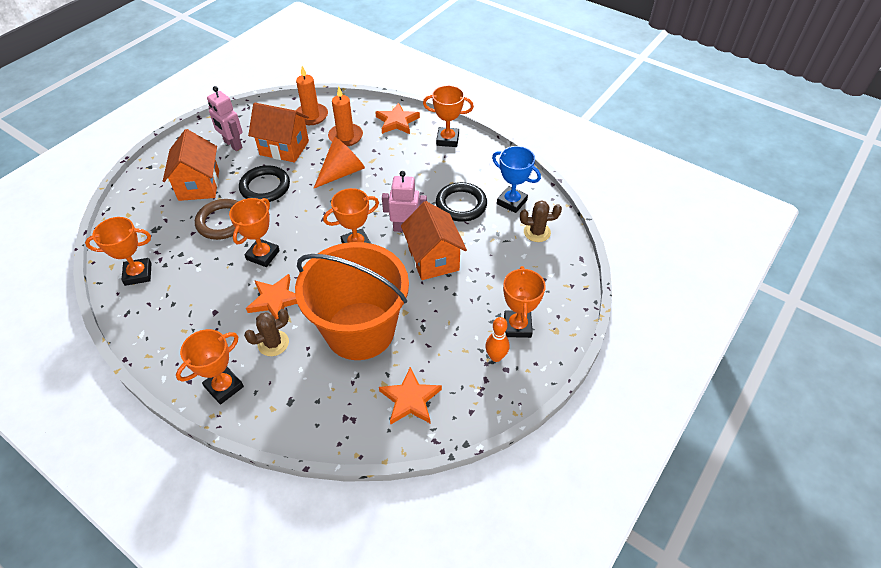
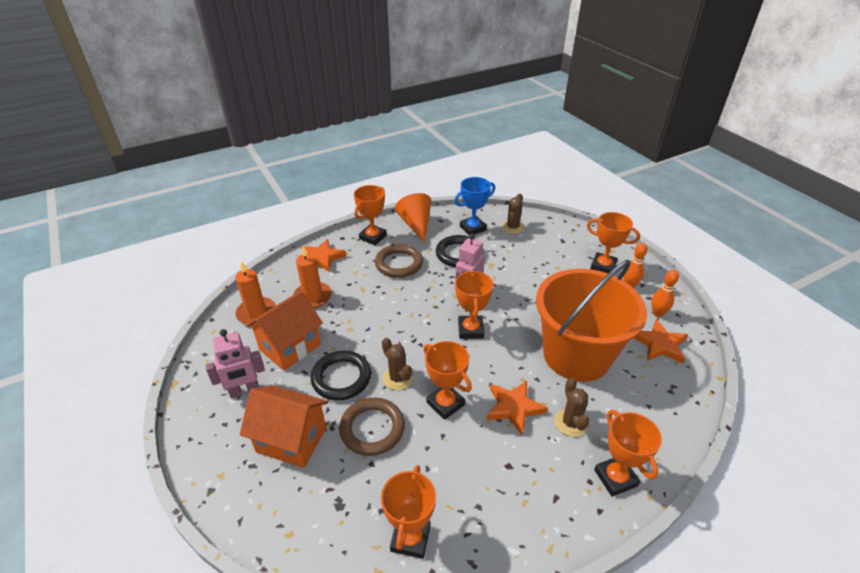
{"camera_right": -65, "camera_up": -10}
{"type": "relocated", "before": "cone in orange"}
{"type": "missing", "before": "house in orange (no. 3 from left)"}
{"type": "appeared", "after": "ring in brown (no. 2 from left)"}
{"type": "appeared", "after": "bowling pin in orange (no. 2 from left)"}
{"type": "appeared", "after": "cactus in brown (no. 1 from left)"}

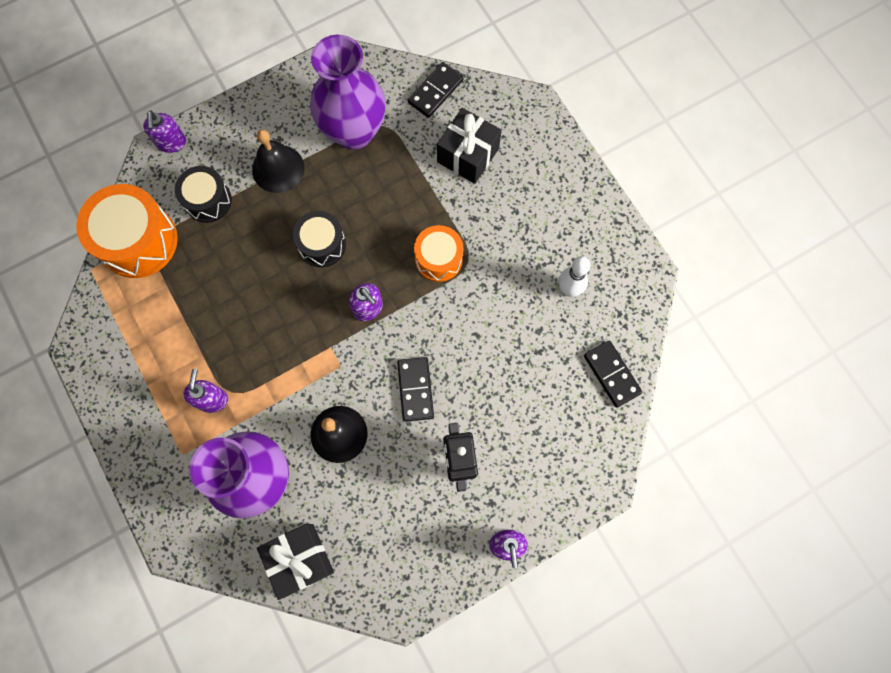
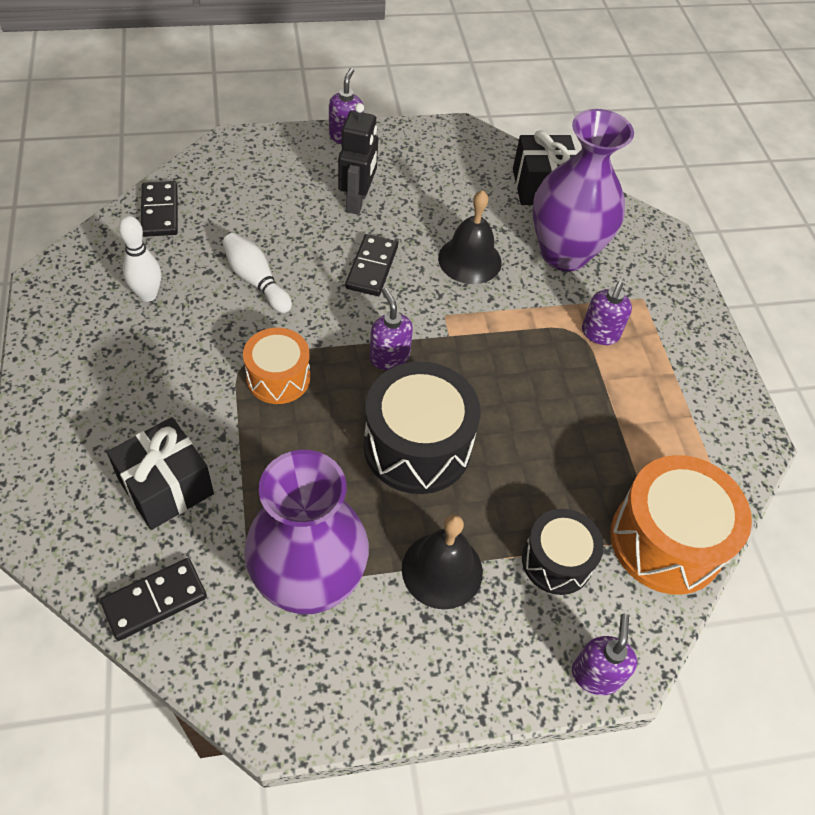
{"camera_right": -165, "camera_up": -20}
{"type": "size", "before": "drum in black (no. 2 from left in the first image)", "scale": 1.64}
{"type": "appeared", "after": "bowling pin in white (no. 2 from left)"}

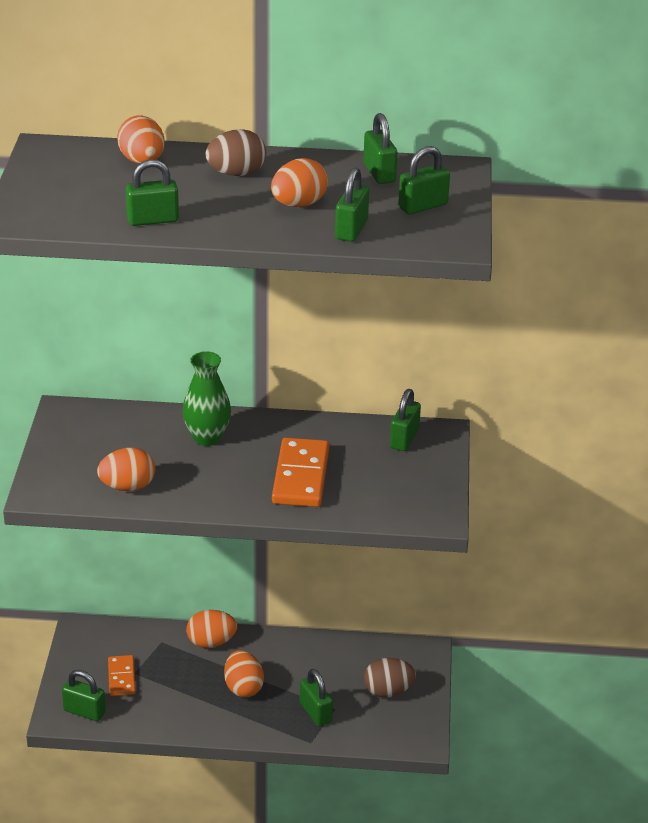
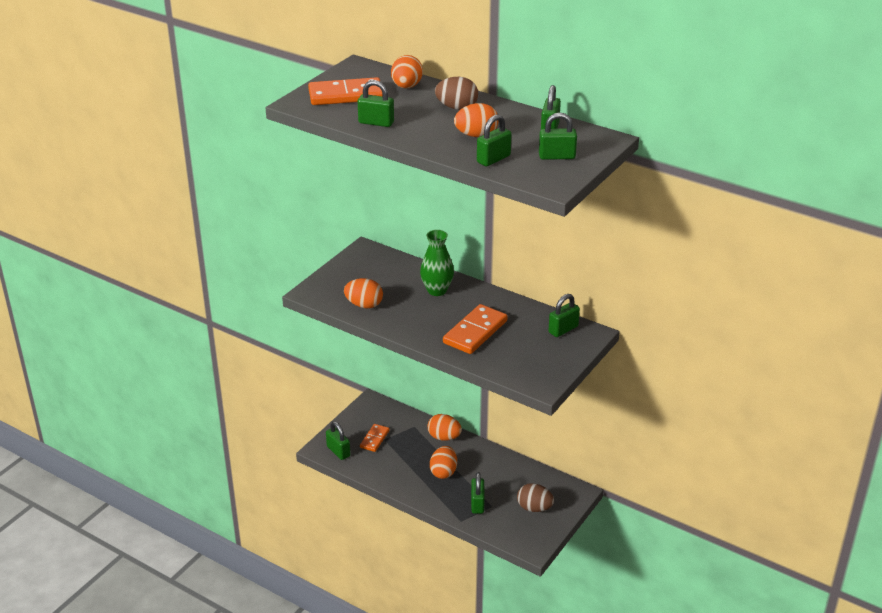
{"camera_right": 30, "camera_up": 0}
{"type": "appeared", "after": "domino in orange (no. 1 from left)"}

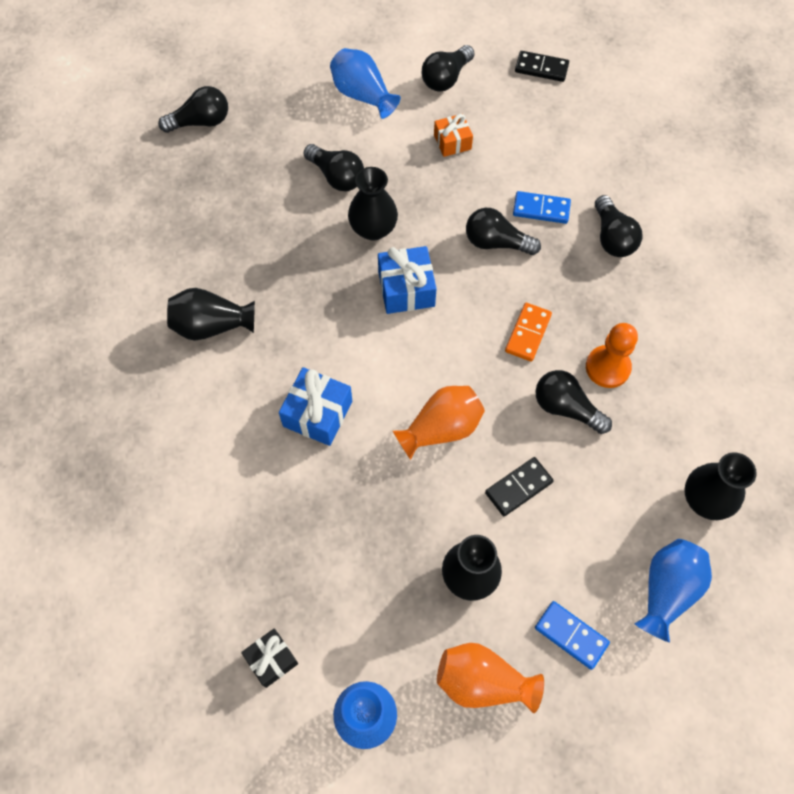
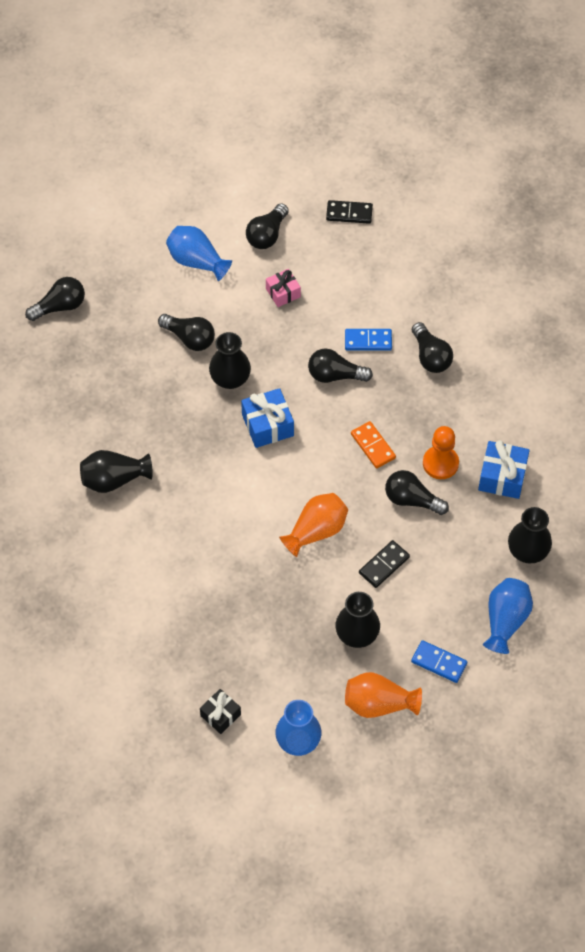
{"camera_right": -10, "camera_up": -5}
{"type": "colour", "before": "gift in orange", "after": "gift in pink"}
{"type": "spun", "before": "domino in orange", "turn": -45}
{"type": "relocated", "before": "gift in blue (no. 1 from left in the first image)", "after": "gift in blue (no. 2 from left)"}

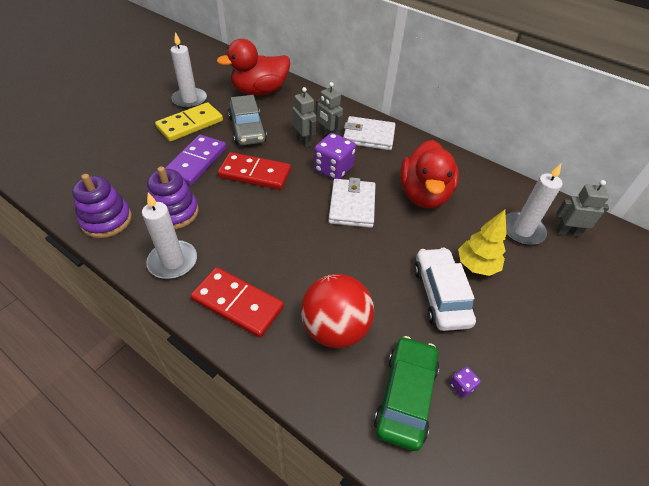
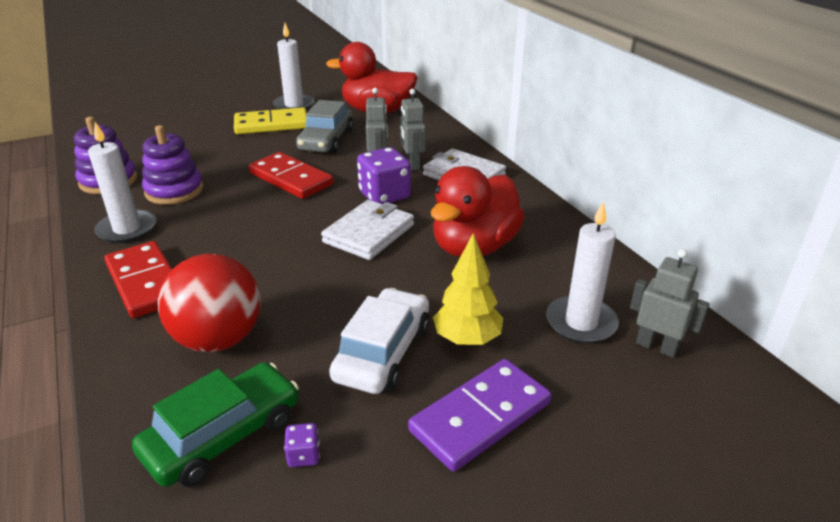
{"camera_right": 30, "camera_up": -15}
{"type": "relocated", "before": "domino in purple"}

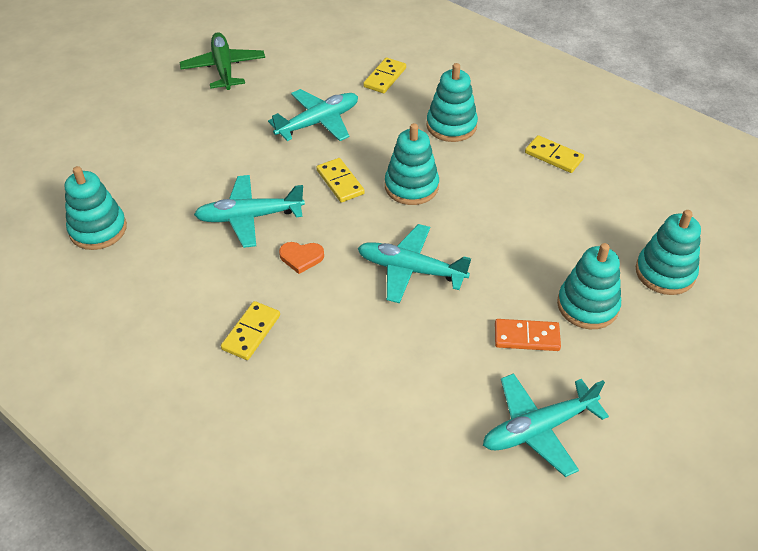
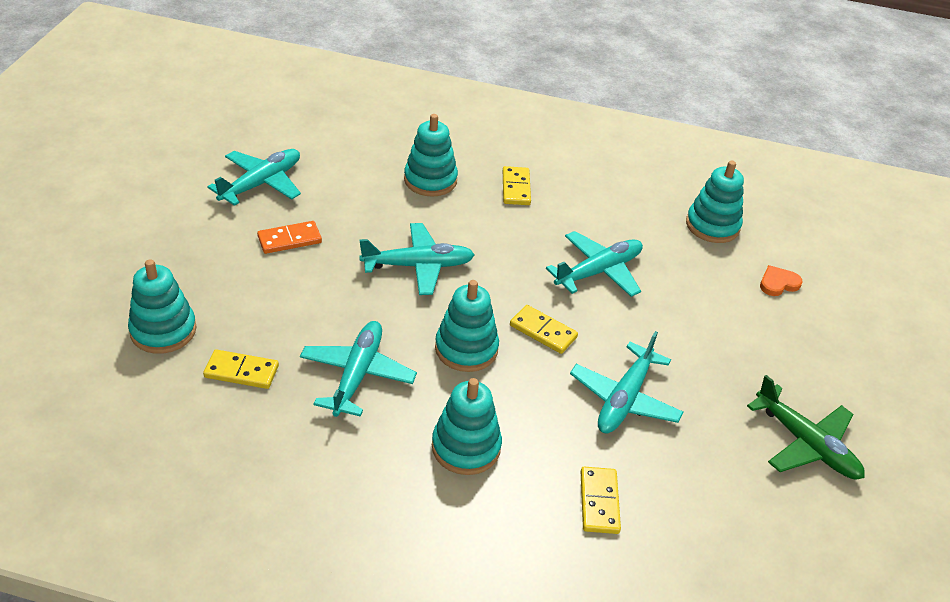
{"camera_right": 150, "camera_up": -5}
{"type": "relocated", "before": "domino in yellow (no. 4 from left in the first image)", "after": "domino in yellow (no. 1 from left)"}
{"type": "relocated", "before": "heart in orange"}
{"type": "relocated", "before": "stacking toy in turquoise (no. 4 from left in the first image)", "after": "stacking toy in turquoise (no. 2 from left)"}
{"type": "appeared", "after": "plane in turquoise (no. 2 from left)"}

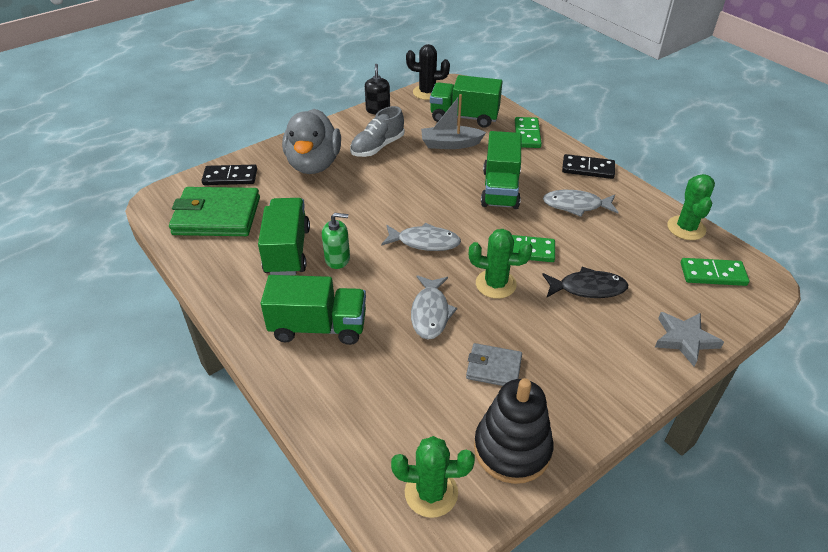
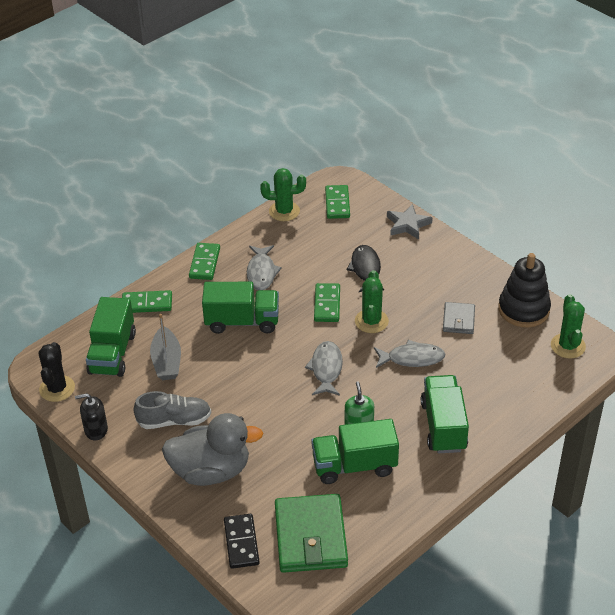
{"camera_right": -95, "camera_up": 0}
{"type": "spun", "before": "shoe in grey", "turn": -45}
{"type": "colour", "before": "domino in black (no. 2 from left)", "after": "domino in green (no. 2 from left)"}

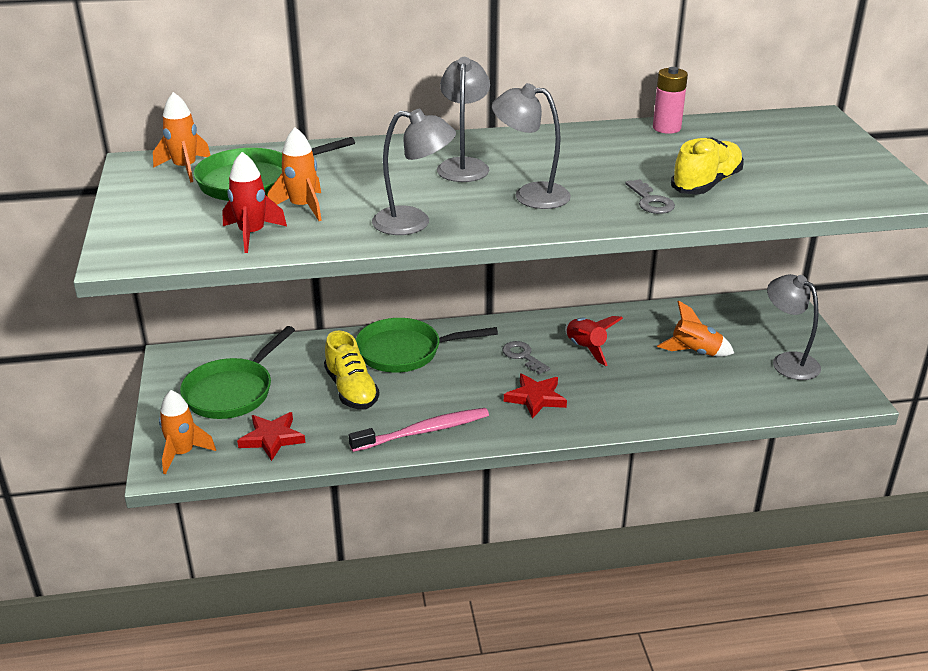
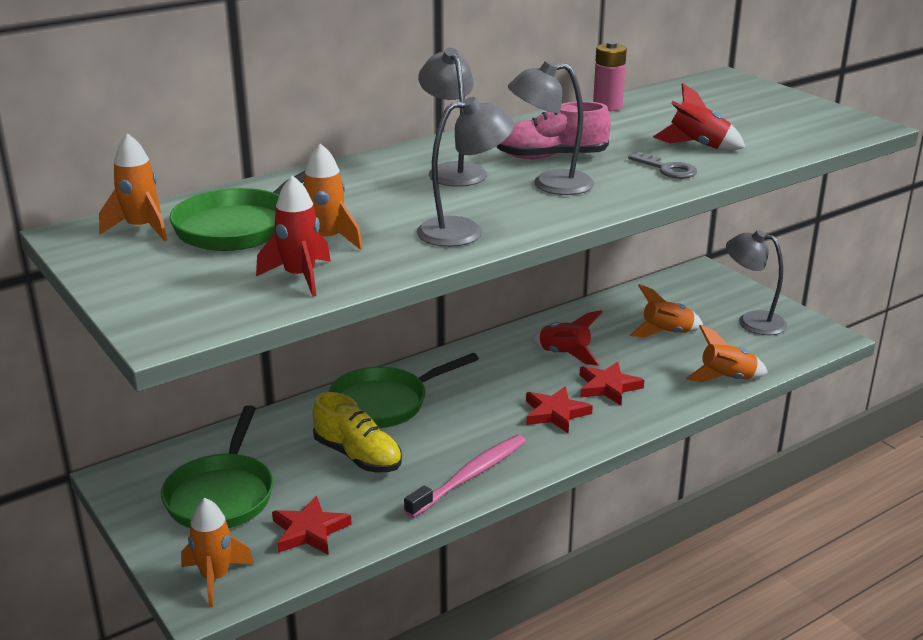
{"camera_right": -25, "camera_up": -5}
{"type": "exchanged", "before": "shoe in yellow (no. 2 from left)", "after": "rocket in red (no. 3 from left)"}
{"type": "missing", "before": "key in grey (no. 1 from left)"}
{"type": "appeared", "after": "shoe in pink"}
{"type": "appeared", "after": "rocket in orange (no. 5 from left)"}
{"type": "appeared", "after": "star in red (no. 3 from left)"}

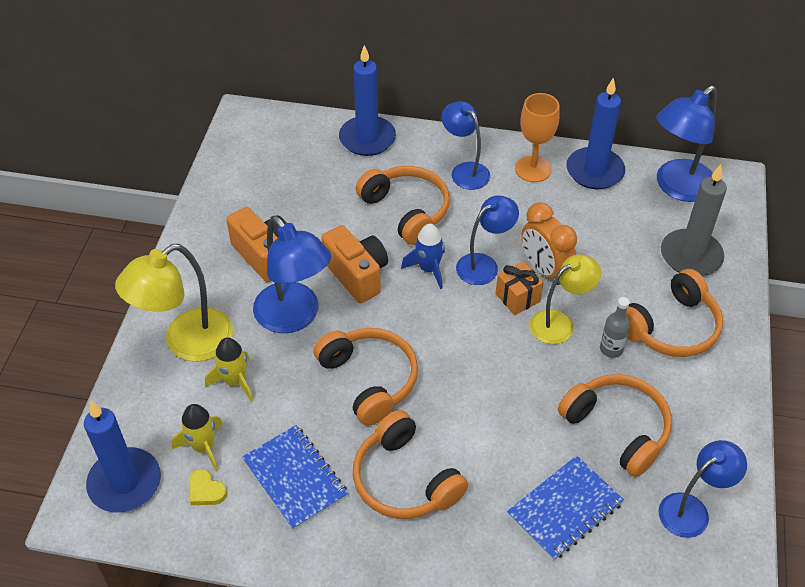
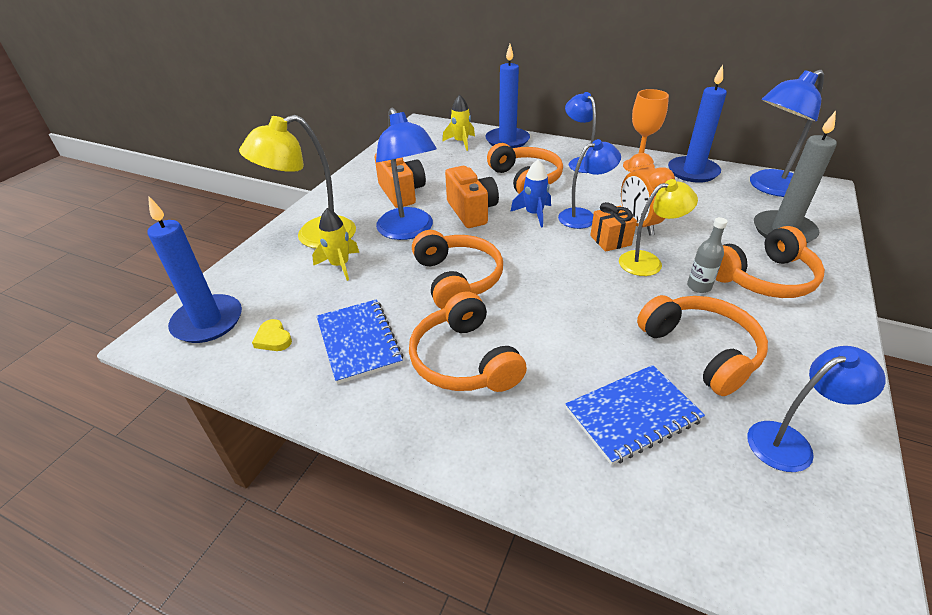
{"camera_right": 15, "camera_up": -10}
{"type": "relocated", "before": "rocket in yellow (no. 1 from left in the first image)", "after": "rocket in yellow (no. 2 from left)"}

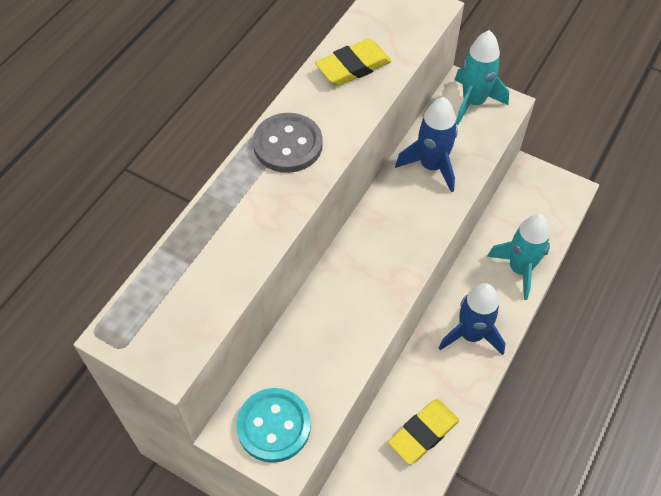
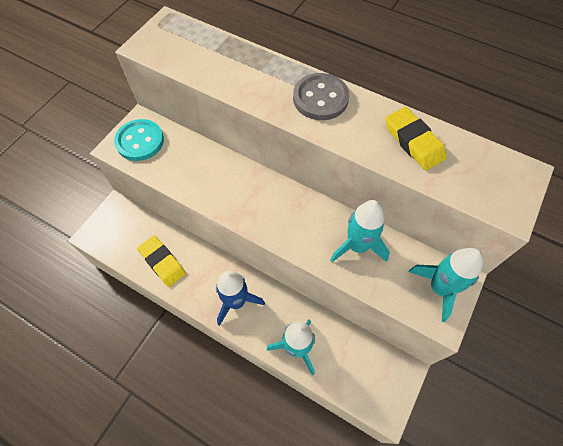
{"camera_right": 90, "camera_up": 5}
{"type": "colour", "before": "rocket in blue (no. 1 from left)", "after": "rocket in turquoise (no. 2 from left)"}

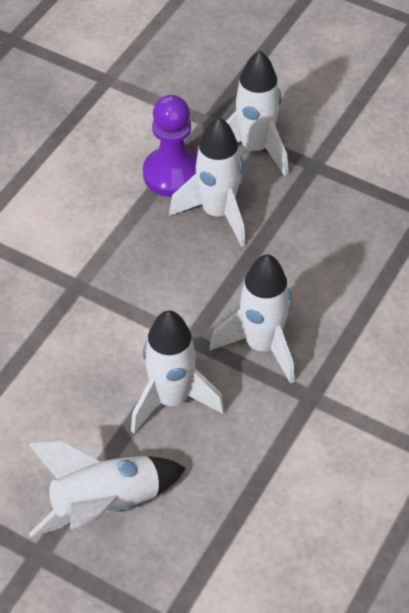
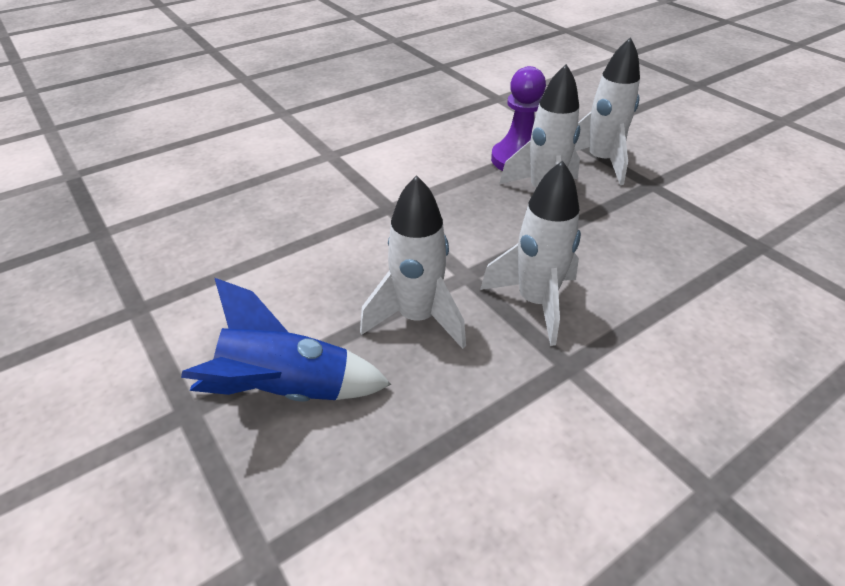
{"camera_right": 25, "camera_up": -10}
{"type": "colour", "before": "rocket in white (no. 1 from left)", "after": "rocket in blue"}

